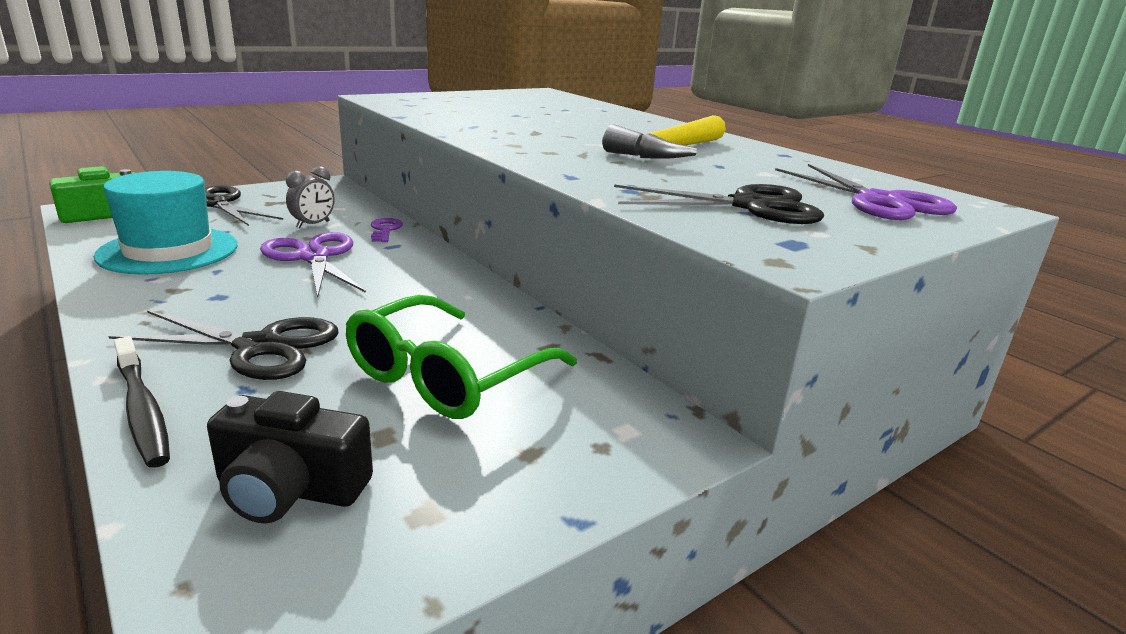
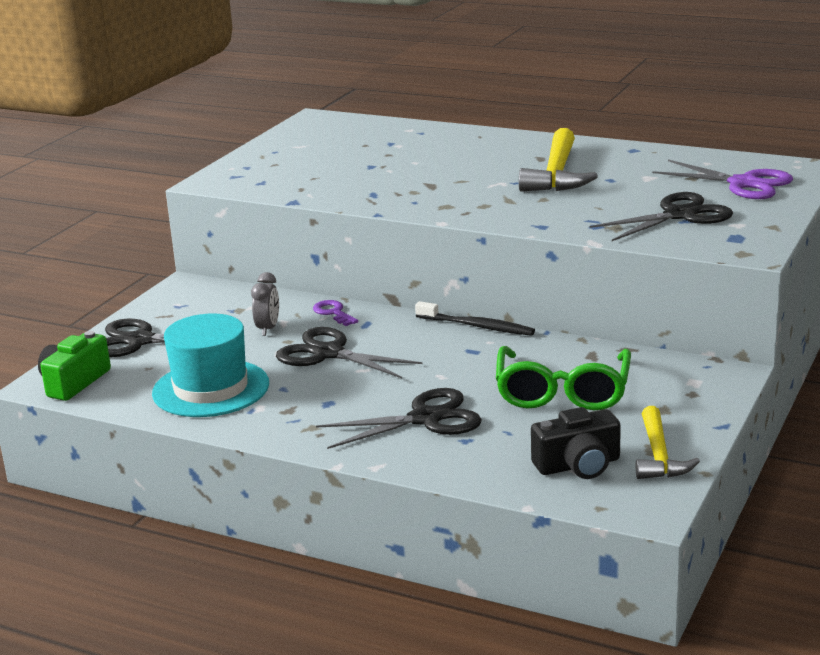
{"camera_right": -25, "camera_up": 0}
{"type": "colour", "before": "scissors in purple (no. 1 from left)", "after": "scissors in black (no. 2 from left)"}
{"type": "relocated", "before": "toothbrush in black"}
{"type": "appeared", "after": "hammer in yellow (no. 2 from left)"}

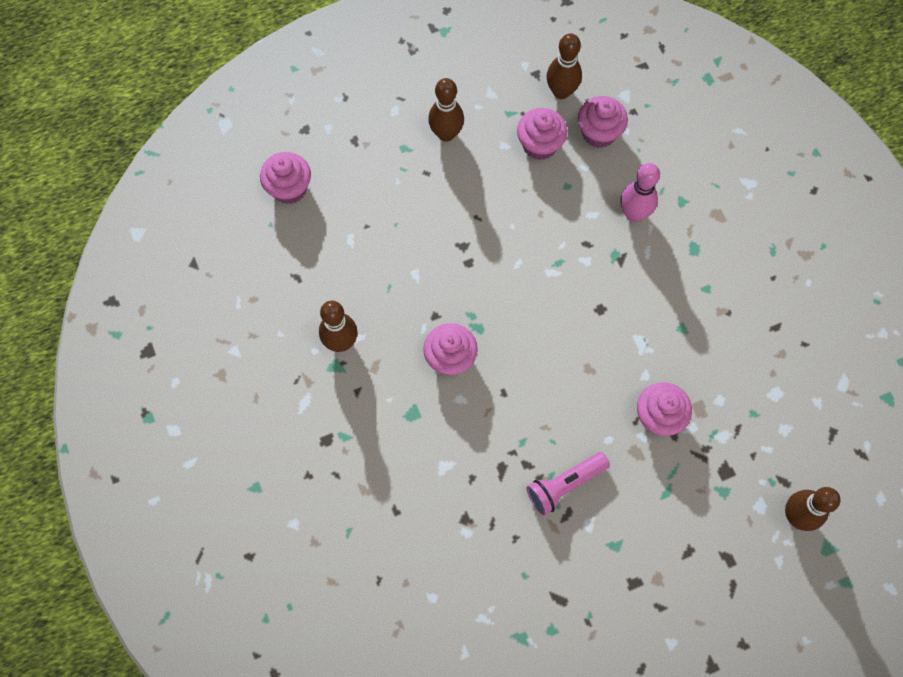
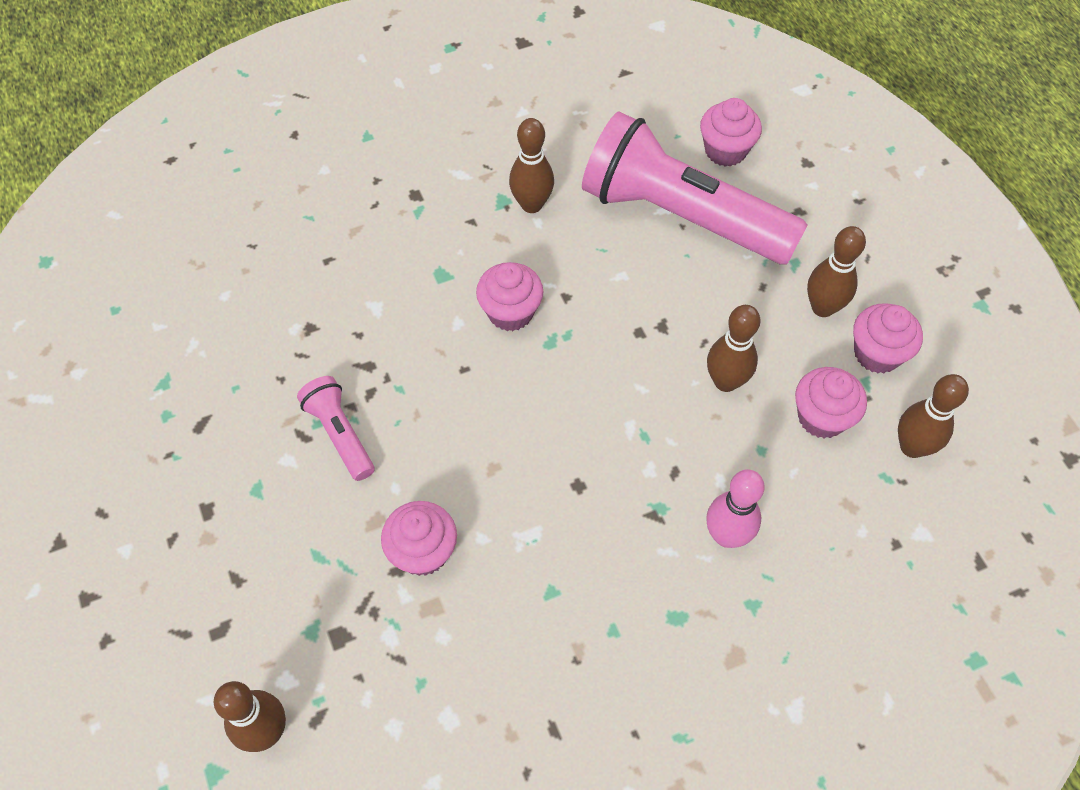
{"camera_right": 90, "camera_up": -10}
{"type": "relocated", "before": "cupcake in pink (no. 4 from left in the first image)", "after": "cupcake in pink (no. 5 from left)"}
{"type": "appeared", "after": "flashlight in pink (no. 2 from left)"}
{"type": "appeared", "after": "bowling pin in brown (no. 3 from left)"}

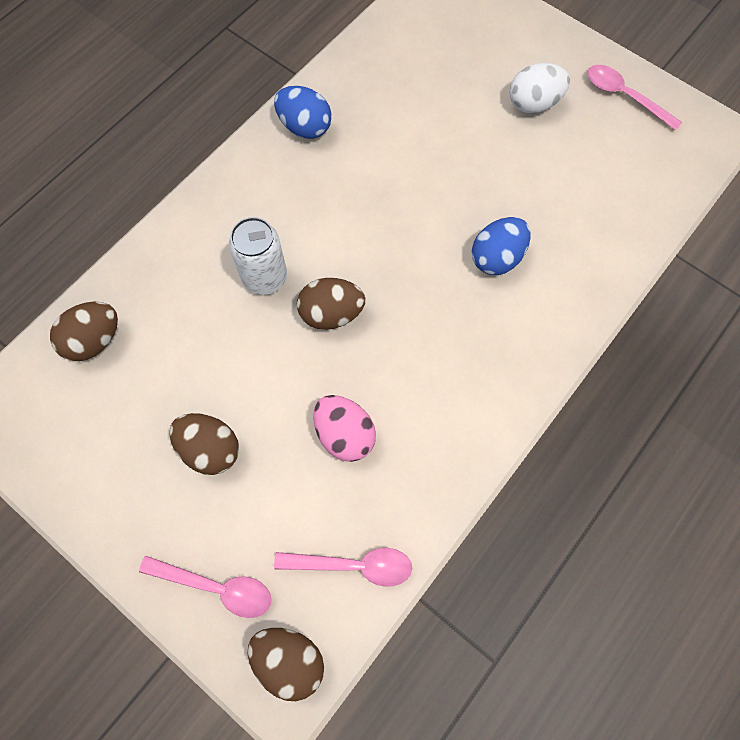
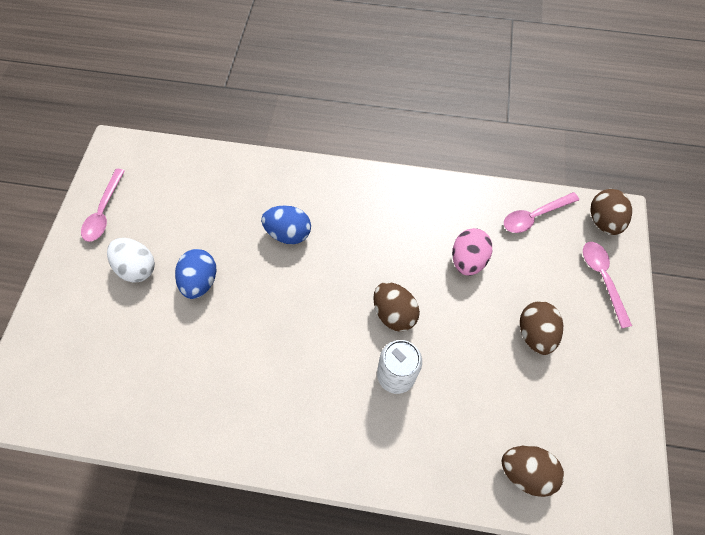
{"camera_right": -120, "camera_up": -5}
{"type": "relocated", "before": "egg in blue (no. 1 from left)"}
{"type": "spun", "before": "spoon in pink (no. 2 from left)", "turn": -90}

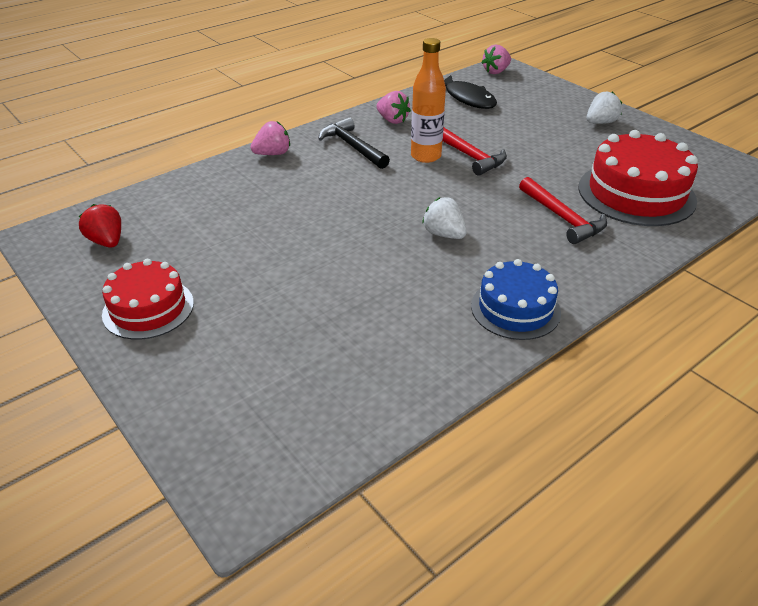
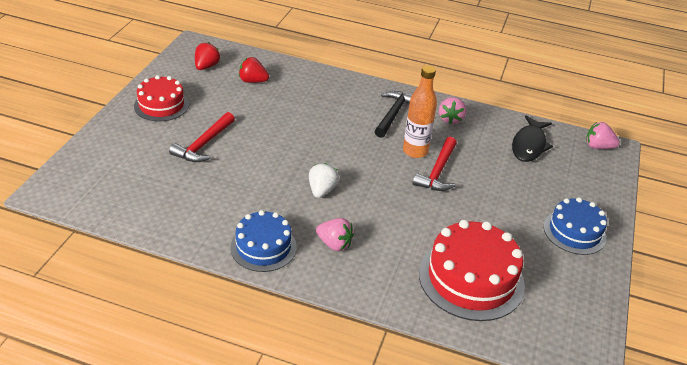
{"camera_right": 55, "camera_up": 0}
{"type": "exchanged", "before": "strawberry in white (no. 2 from left)", "after": "cake in blue (no. 2 from left)"}
{"type": "relocated", "before": "strawberry in pink (no. 1 from left)"}
{"type": "relocated", "before": "hammer in red (no. 2 from left in the first image)", "after": "hammer in red (no. 1 from left)"}
{"type": "appeared", "after": "strawberry in red (no. 2 from left)"}

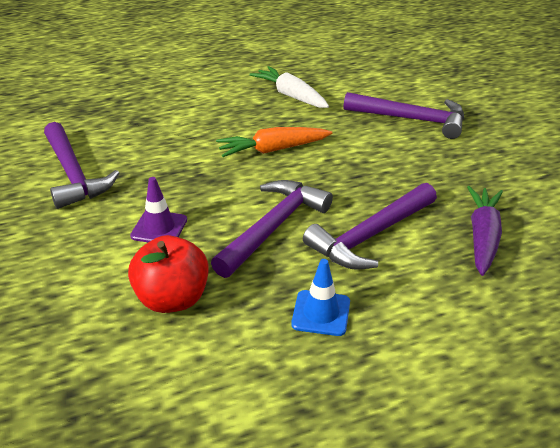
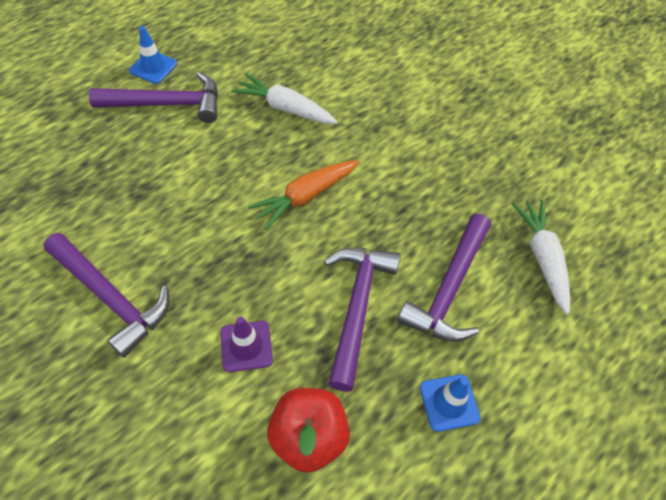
{"camera_right": -25, "camera_up": 20}
{"type": "relocated", "before": "hammer in purple (no. 4 from left in the first image)", "after": "hammer in purple (no. 2 from left)"}
{"type": "colour", "before": "carrot in purple", "after": "carrot in white (no. 2 from left)"}
{"type": "appeared", "after": "traffic cone in blue (no. 1 from left)"}

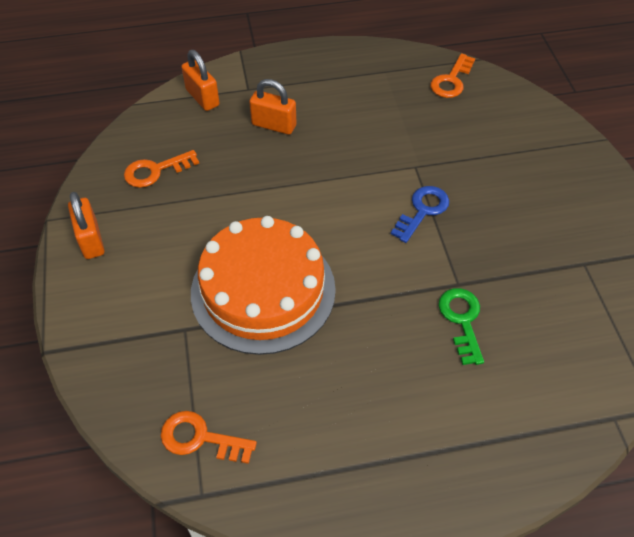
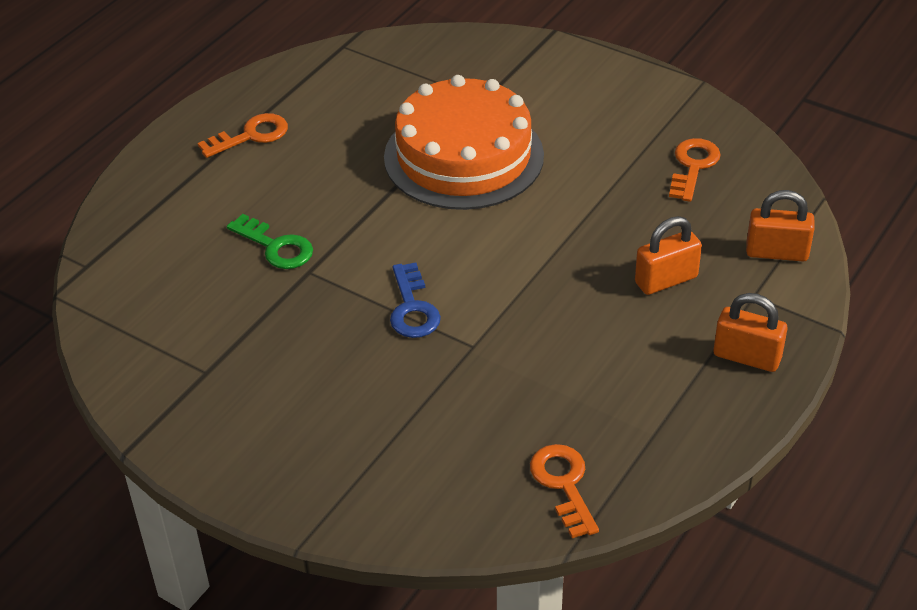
{"camera_right": 135, "camera_up": -10}
{"type": "relocated", "before": "padlock in orange (no. 1 from left in the first image)", "after": "padlock in orange (no. 2 from left)"}
{"type": "relocated", "before": "key in orange (no. 2 from left in the first image)", "after": "key in orange (no. 1 from left)"}

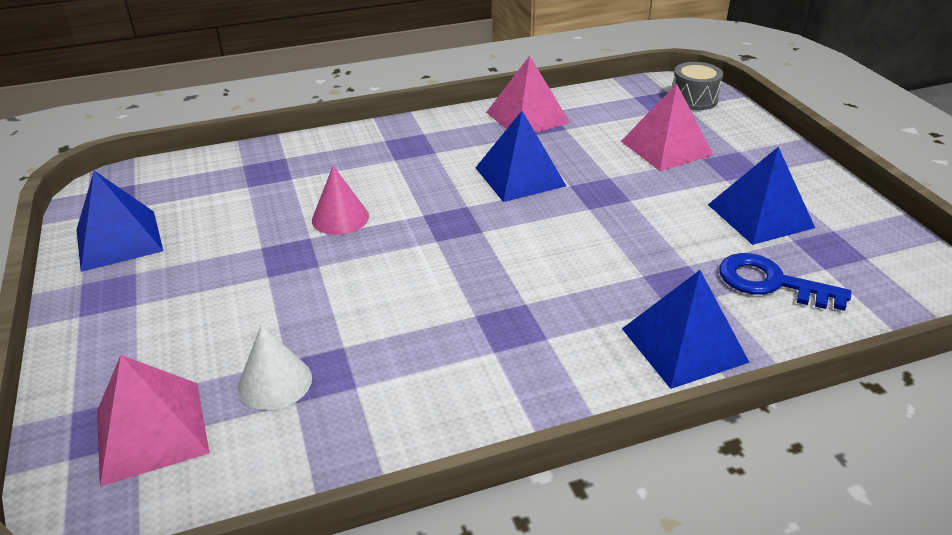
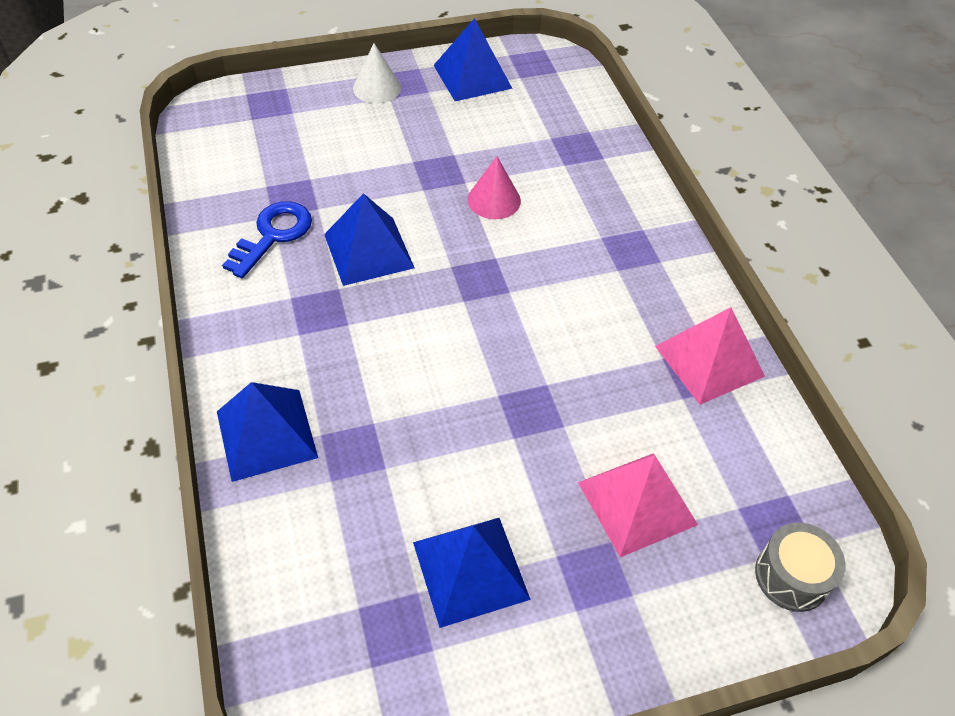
{"camera_right": 90, "camera_up": 15}
{"type": "relocated", "before": "pyramid in blue (no. 2 from left)"}
{"type": "relocated", "before": "key in blue"}
{"type": "relocated", "before": "cone in white"}
{"type": "missing", "before": "pyramid in pink (no. 1 from left)"}

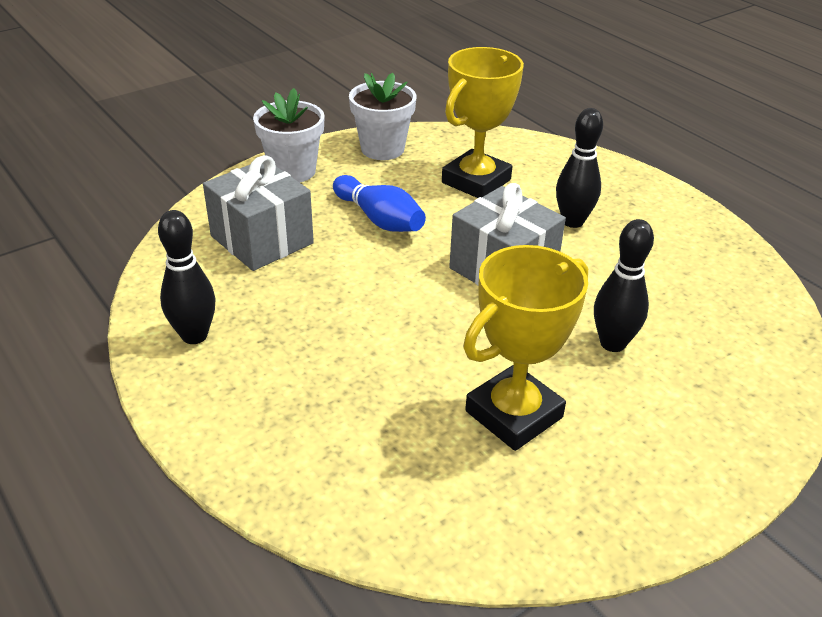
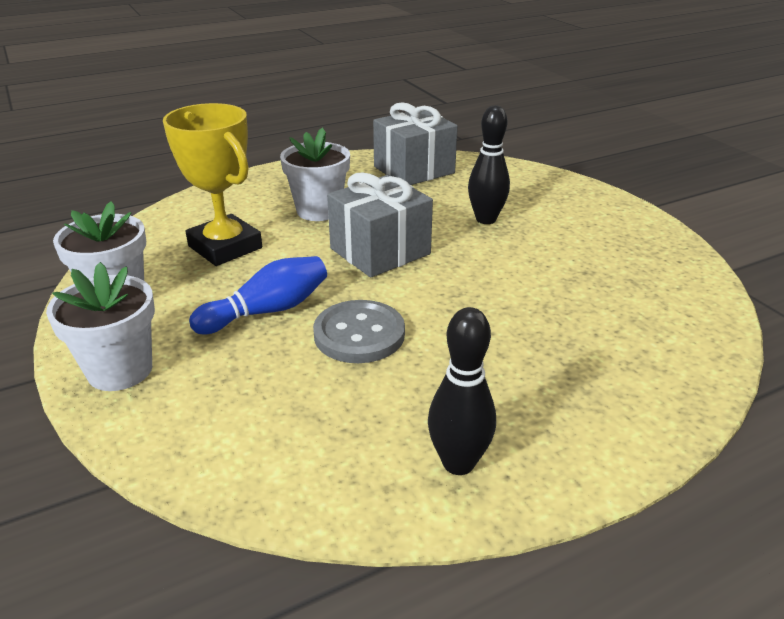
{"camera_right": -80, "camera_up": -5}
{"type": "exchanged", "before": "bowling pin in black (no. 2 from left)", "after": "flower pot in white (no. 3 from left)"}
{"type": "relocated", "before": "gift in grey (no. 1 from left in the first image)", "after": "gift in grey (no. 2 from left)"}
{"type": "missing", "before": "trophy in yellow (no. 2 from left)"}
{"type": "appeared", "after": "button in grey"}

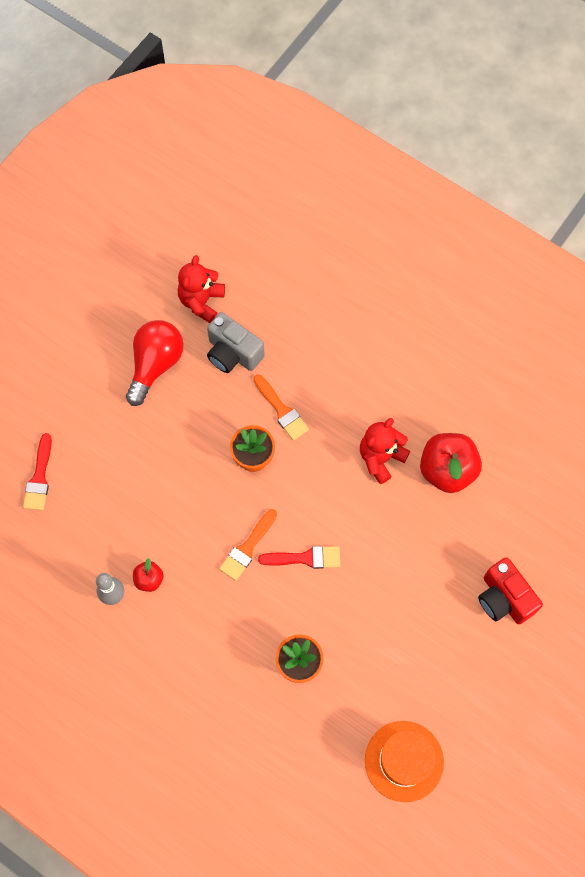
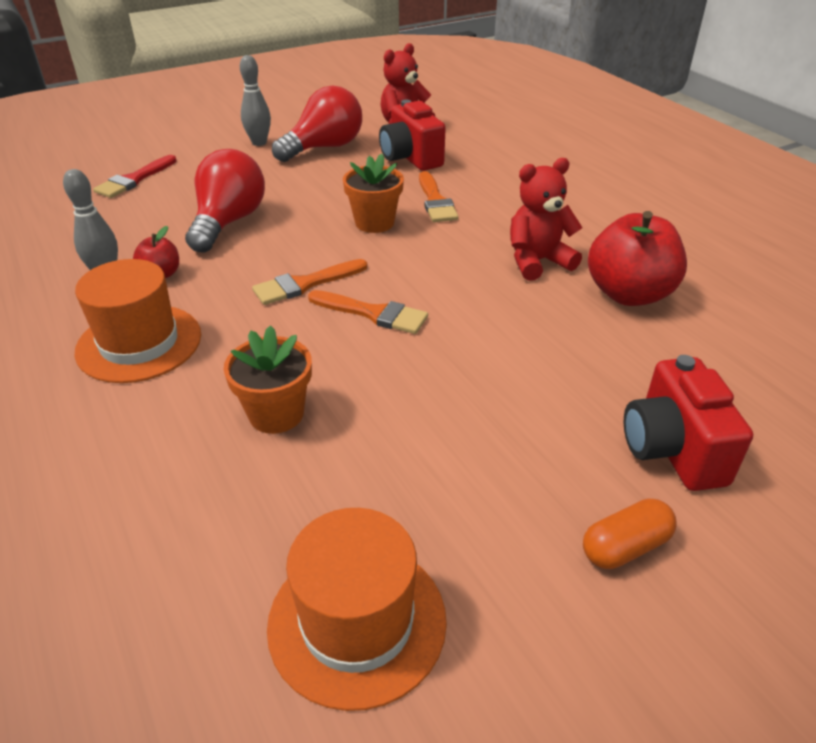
{"camera_right": 25, "camera_up": -30}
{"type": "colour", "before": "camera in grey", "after": "camera in red (no. 1 from left)"}
{"type": "colour", "before": "brush in red (no. 2 from left)", "after": "brush in orange (no. 2 from left)"}
{"type": "appeared", "after": "bowling pin in grey (no. 2 from left)"}
{"type": "appeared", "after": "light bulb in red (no. 1 from left)"}
{"type": "appeared", "after": "hat in orange (no. 1 from left)"}
{"type": "appeared", "after": "capsule in orange"}

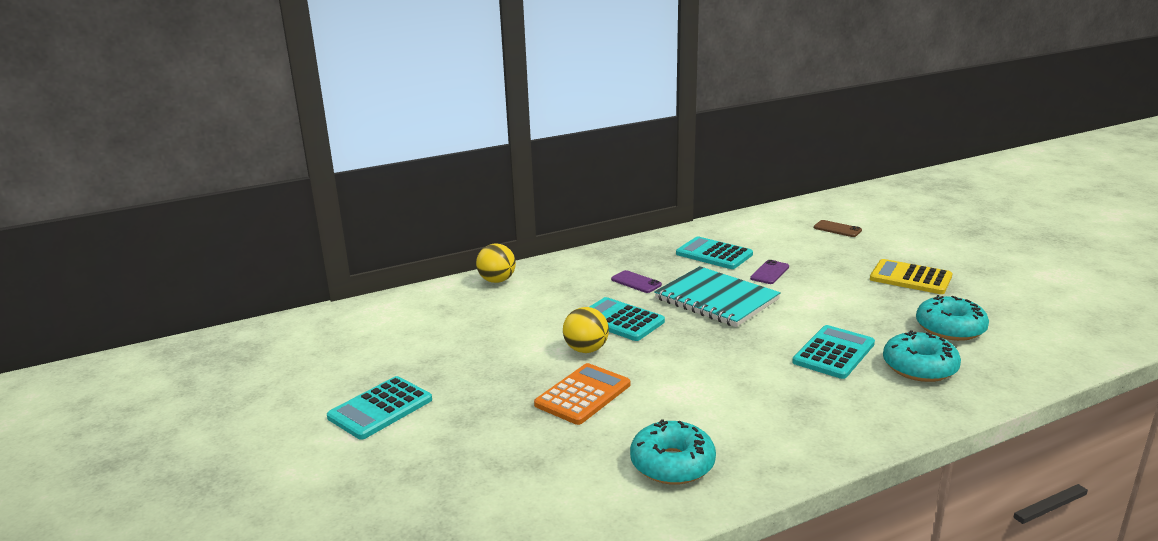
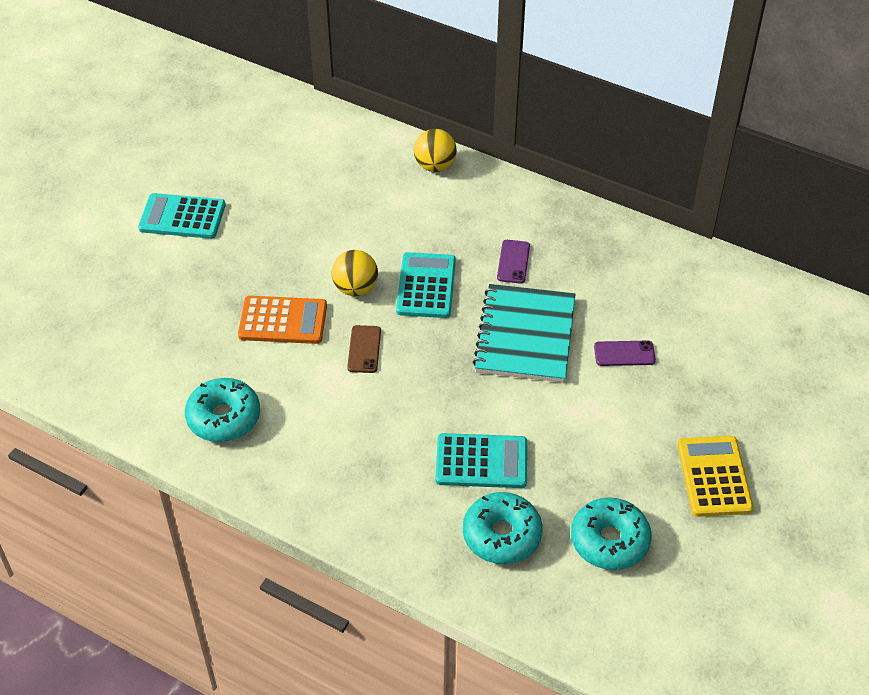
{"camera_right": 55, "camera_up": 25}
{"type": "relocated", "before": "phone in brown"}
{"type": "missing", "before": "calculator in turquoise (no. 3 from left)"}

